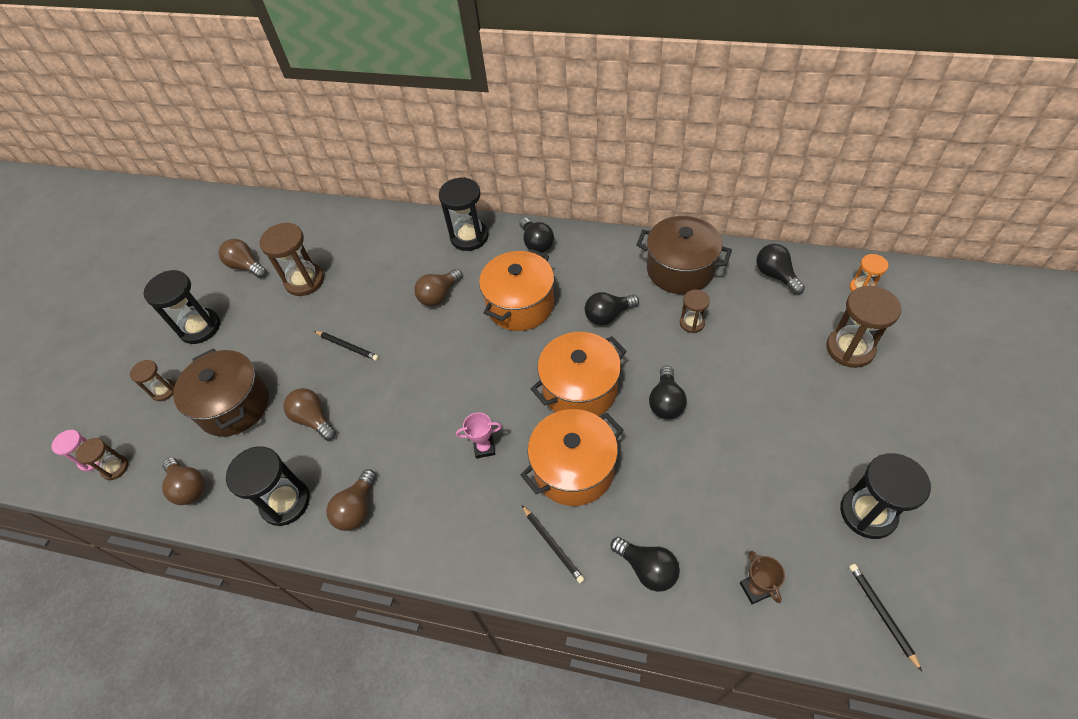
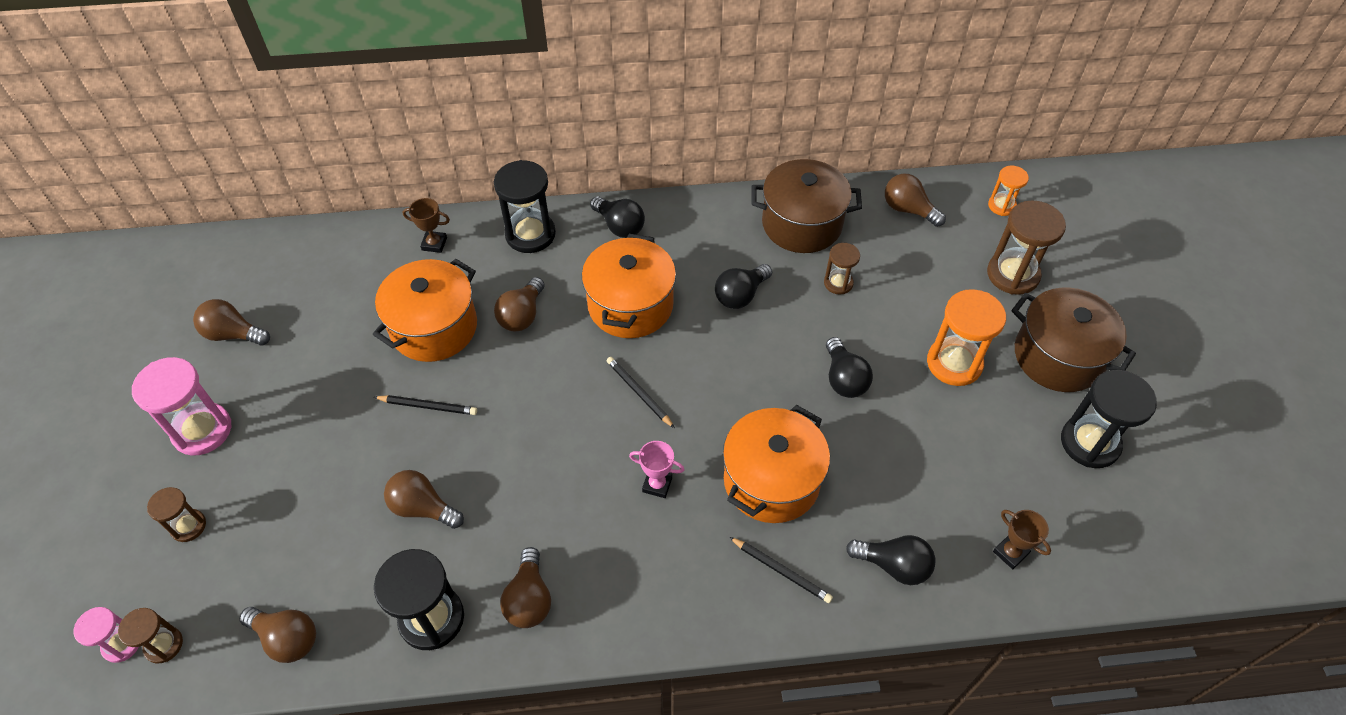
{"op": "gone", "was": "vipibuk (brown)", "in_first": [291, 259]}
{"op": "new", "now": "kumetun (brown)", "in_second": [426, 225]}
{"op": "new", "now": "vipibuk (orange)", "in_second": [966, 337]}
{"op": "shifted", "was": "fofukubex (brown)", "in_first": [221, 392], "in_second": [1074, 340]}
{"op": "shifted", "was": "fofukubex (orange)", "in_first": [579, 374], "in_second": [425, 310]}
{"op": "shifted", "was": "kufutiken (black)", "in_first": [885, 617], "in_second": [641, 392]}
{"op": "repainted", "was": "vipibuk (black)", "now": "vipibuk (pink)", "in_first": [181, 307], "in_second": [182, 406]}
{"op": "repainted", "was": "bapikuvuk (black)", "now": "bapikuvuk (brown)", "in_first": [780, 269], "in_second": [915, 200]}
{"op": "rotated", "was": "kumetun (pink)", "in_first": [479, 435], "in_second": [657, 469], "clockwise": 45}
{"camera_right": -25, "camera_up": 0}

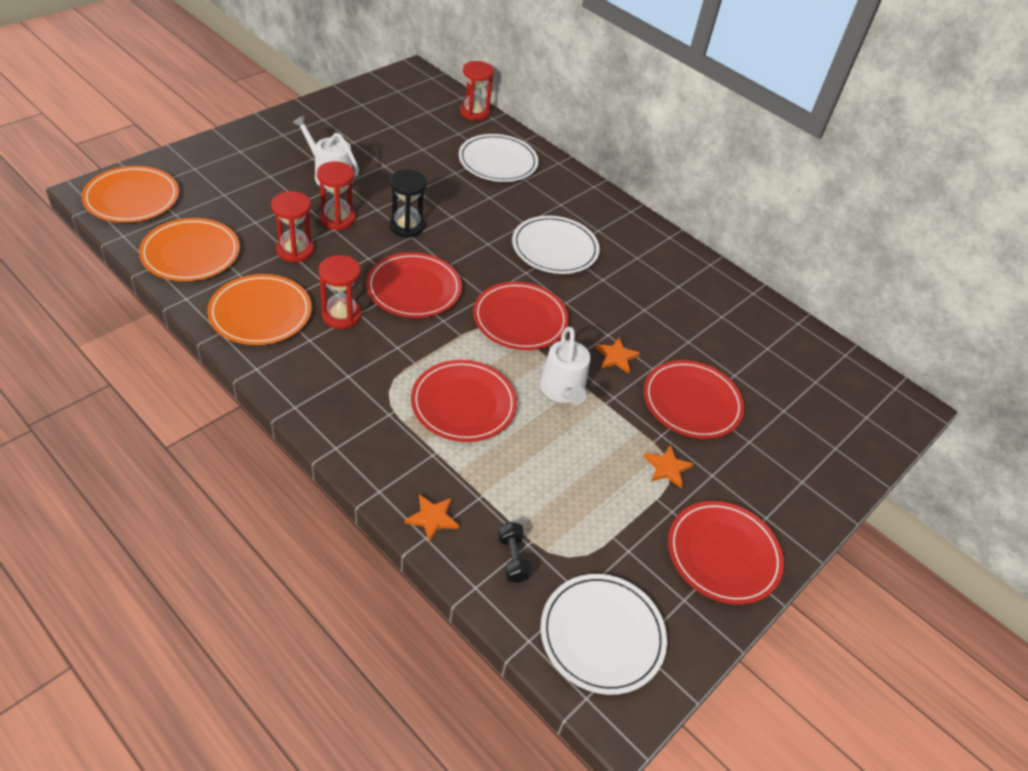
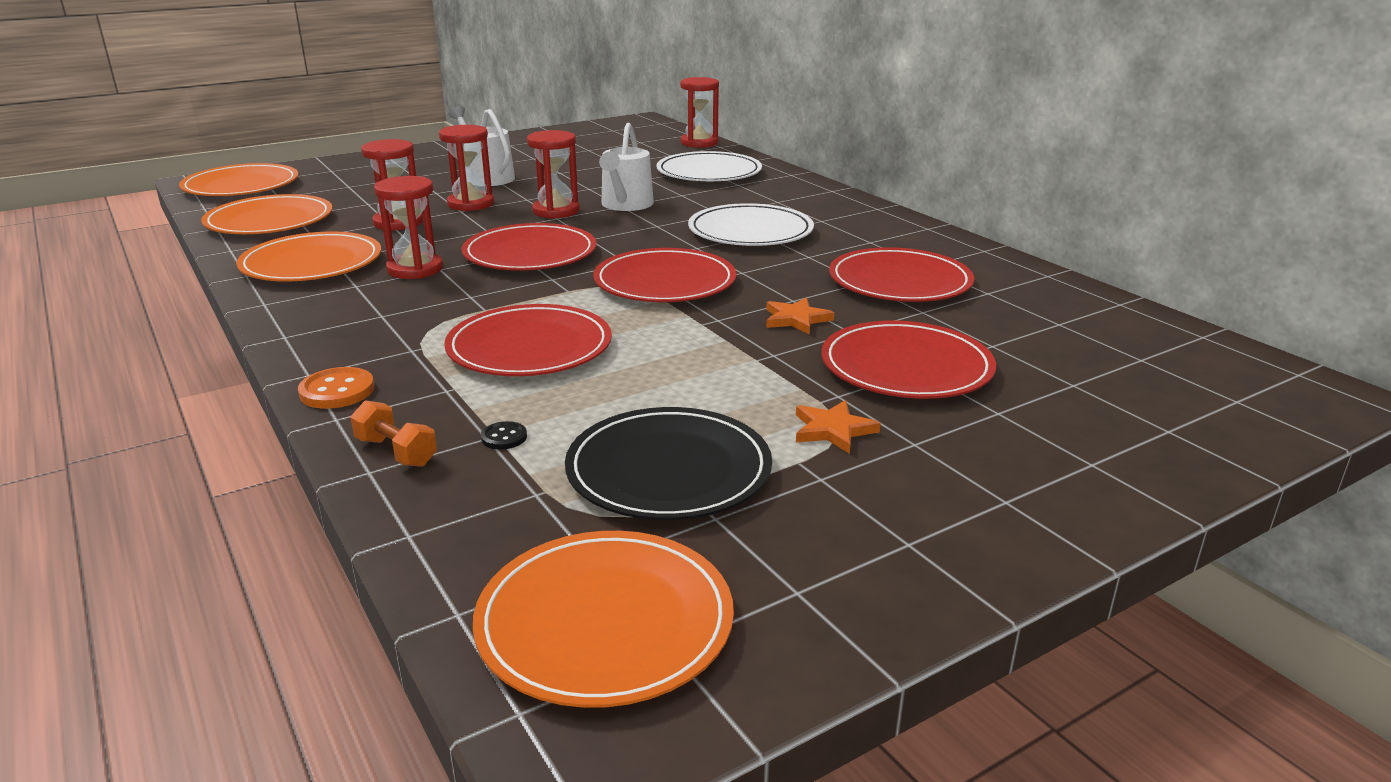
{"op": "gone", "was": "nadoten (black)", "in_first": [514, 552]}
{"op": "new", "now": "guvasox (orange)", "in_second": [336, 388]}
{"op": "new", "now": "guvasox (black)", "in_second": [504, 435]}
{"op": "new", "now": "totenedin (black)", "in_second": [668, 463]}
{"op": "shifted", "was": "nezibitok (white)", "in_first": [565, 366], "in_second": [626, 167]}
{"op": "shifted", "was": "totenedin (red)", "in_first": [726, 553], "in_second": [901, 274]}
{"op": "swapped", "was": "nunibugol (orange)", "now": "nadoten (orange)", "in_first": [432, 518], "in_second": [393, 433]}
{"op": "repainted", "was": "vipibuk (black)", "now": "vipibuk (red)", "in_first": [408, 204], "in_second": [553, 174]}
{"op": "repainted", "was": "totenedin (white)", "now": "totenedin (orange)", "in_first": [604, 634], "in_second": [603, 619]}
{"camera_right": 20, "camera_up": -20}

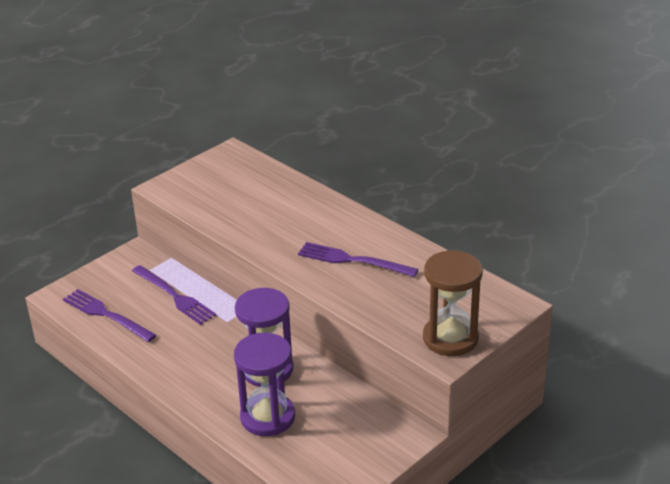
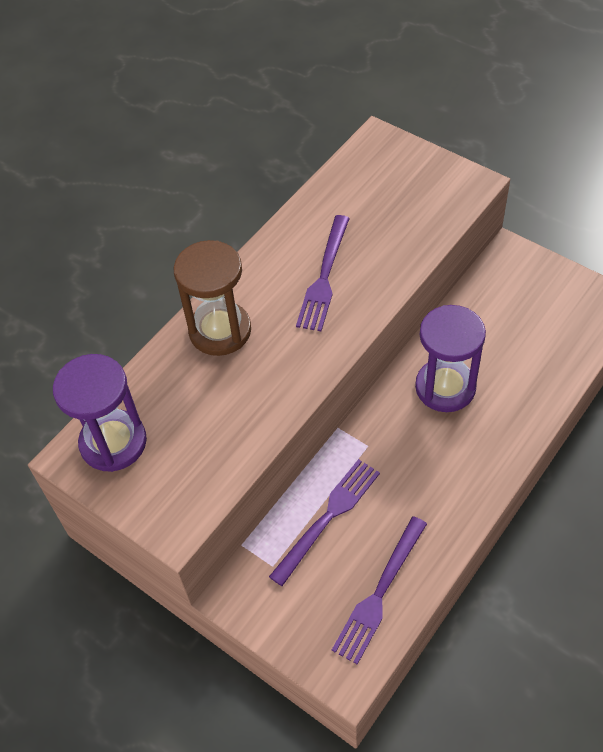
{"op": "shifted", "was": "vipibuk (purple)", "in_first": [264, 384], "in_second": [100, 413]}
{"op": "shifted", "was": "vipibuk (brown)", "in_first": [453, 303], "in_second": [212, 298]}
{"camera_right": -95, "camera_up": 20}

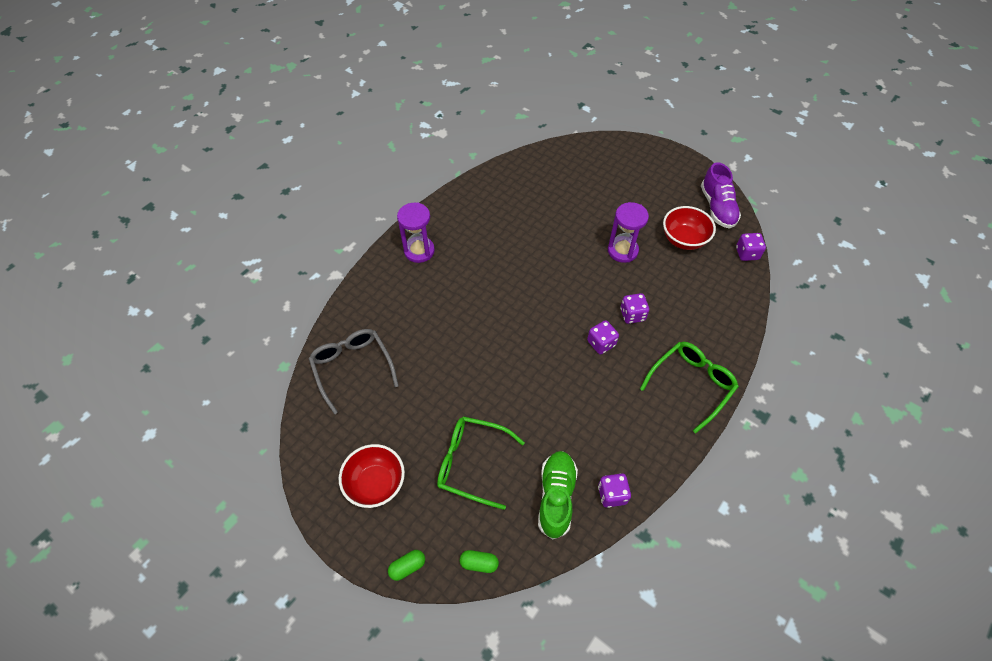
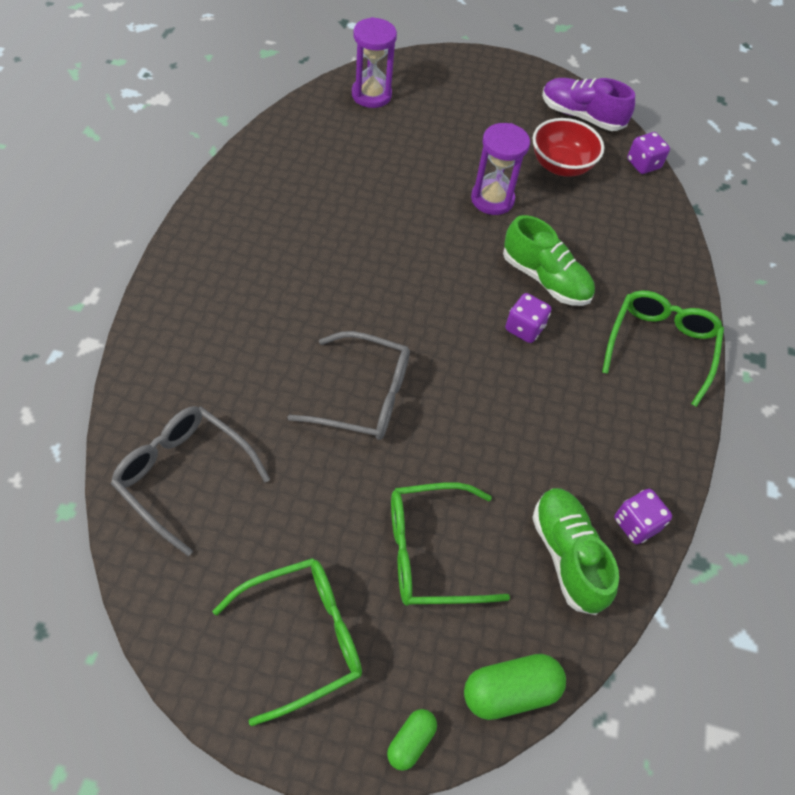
{"op": "new", "now": "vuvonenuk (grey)", "in_second": [348, 385]}
{"op": "shifted", "was": "vipibuk (purple)", "in_first": [416, 232], "in_second": [374, 62]}
{"op": "swapped", "was": "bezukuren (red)", "now": "vuvonenuk (green)", "in_first": [372, 476], "in_second": [287, 642]}
{"op": "swapped", "was": "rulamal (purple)", "now": "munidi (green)", "in_first": [634, 308], "in_second": [549, 260]}
{"op": "rotated", "was": "munidi (purple)", "in_first": [721, 195], "in_second": [588, 104], "clockwise": 150}
{"op": "scaled", "was": "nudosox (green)", "in_first": [479, 561], "in_second": [515, 687], "ratio": 1.69}
{"camera_right": -30, "camera_up": 0}

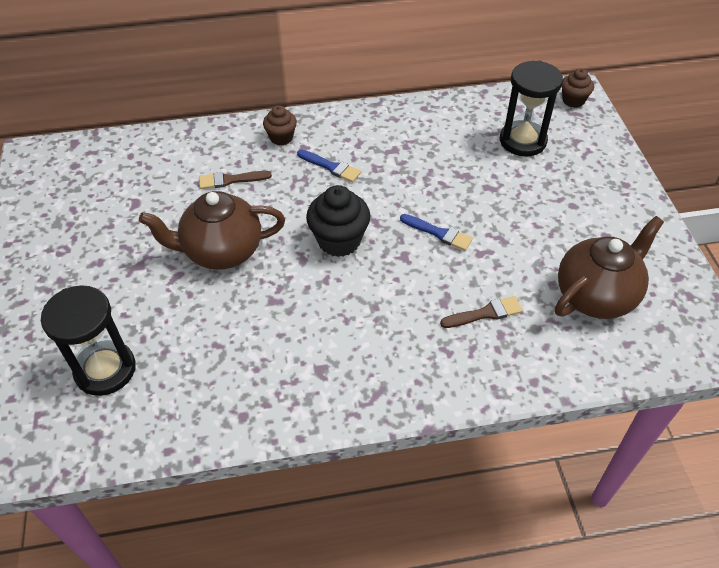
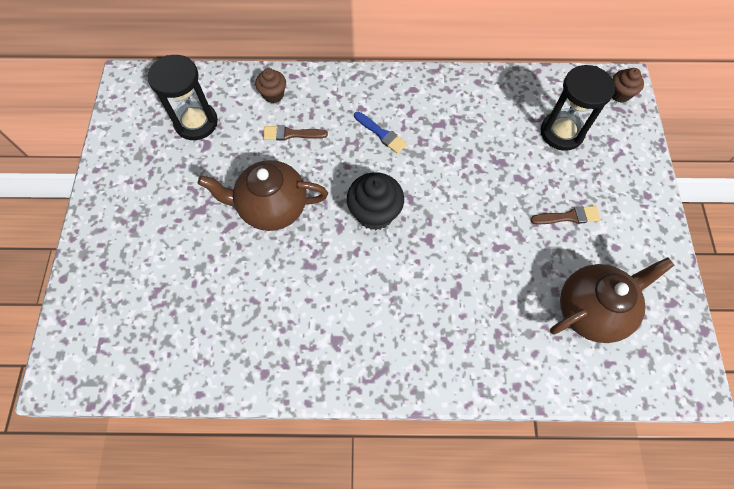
{"op": "gone", "was": "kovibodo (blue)", "in_first": [436, 232]}
{"op": "shifted", "was": "vipibuk (black)", "in_first": [88, 340], "in_second": [182, 97]}
{"op": "shifted", "was": "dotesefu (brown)", "in_first": [280, 125], "in_second": [270, 85]}
{"op": "shifted", "was": "kovibodo (brown)", "in_first": [481, 312], "in_second": [565, 215]}
{"camera_right": 10, "camera_up": 15}

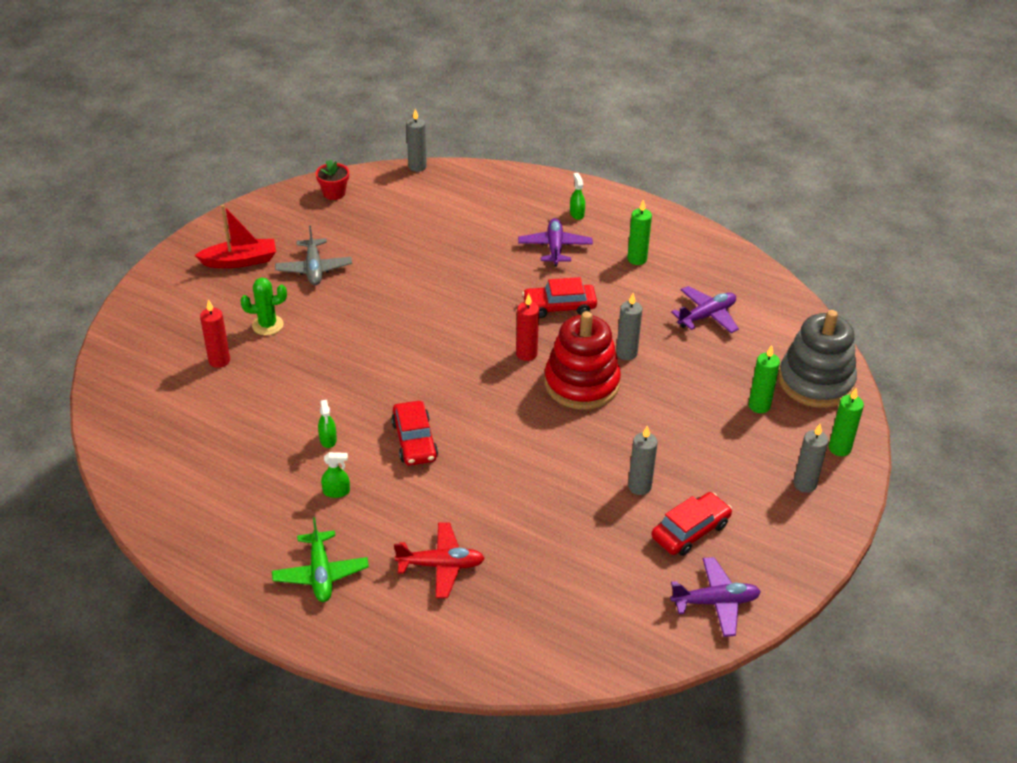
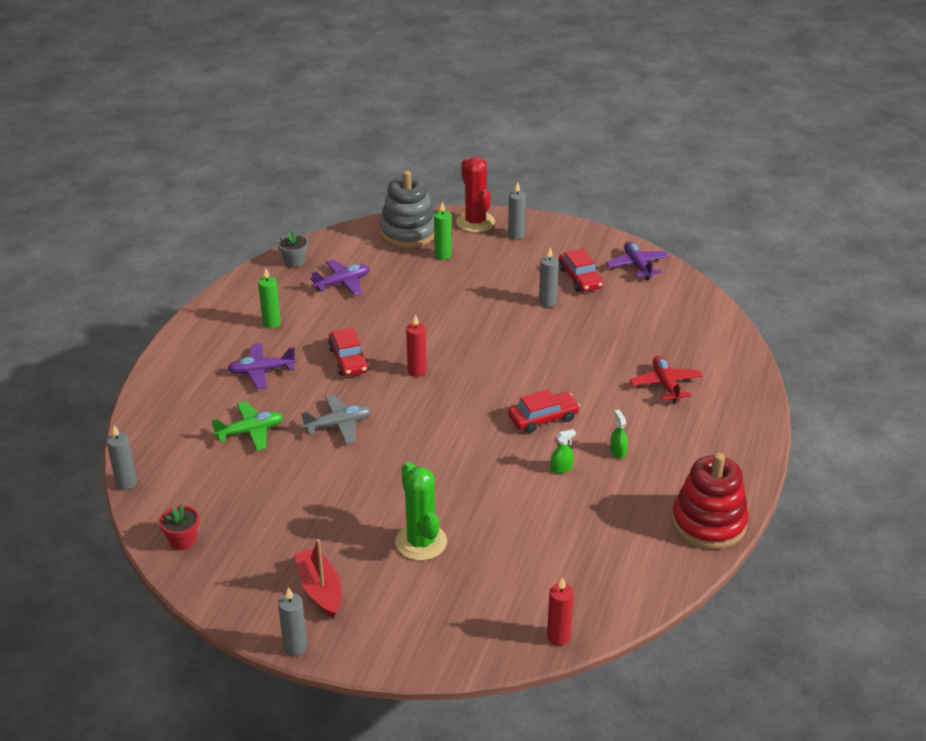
{"op": "gone", "was": "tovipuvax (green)", "in_first": [577, 196]}
{"op": "new", "now": "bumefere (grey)", "in_second": [293, 248]}
{"op": "shifted", "was": "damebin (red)", "in_first": [215, 333], "in_second": [560, 611]}
{"op": "shifted", "was": "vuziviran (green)", "in_first": [320, 559], "in_second": [247, 426]}
{"op": "shifted", "was": "vuziviran (grey)", "in_first": [313, 255], "in_second": [336, 419]}
{"op": "shifted", "was": "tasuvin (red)", "in_first": [582, 360], "in_second": [710, 501]}
{"op": "shifted", "was": "damebin (grey)", "in_first": [629, 326], "in_second": [292, 621]}
{"op": "swapped", "was": "damebin (green)", "now": "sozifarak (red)", "in_first": [846, 422], "in_second": [475, 194]}
{"op": "rotated", "was": "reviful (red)", "in_first": [691, 524], "in_second": [581, 270], "clockwise": -150}
{"op": "rotated", "was": "vuziviran (purple)", "in_first": [705, 309], "in_second": [340, 277], "clockwise": 105}
{"op": "scaled", "was": "sozifarak (green)", "in_first": [263, 306], "in_second": [421, 511], "ratio": 1.58}
{"camera_right": -100, "camera_up": -5}

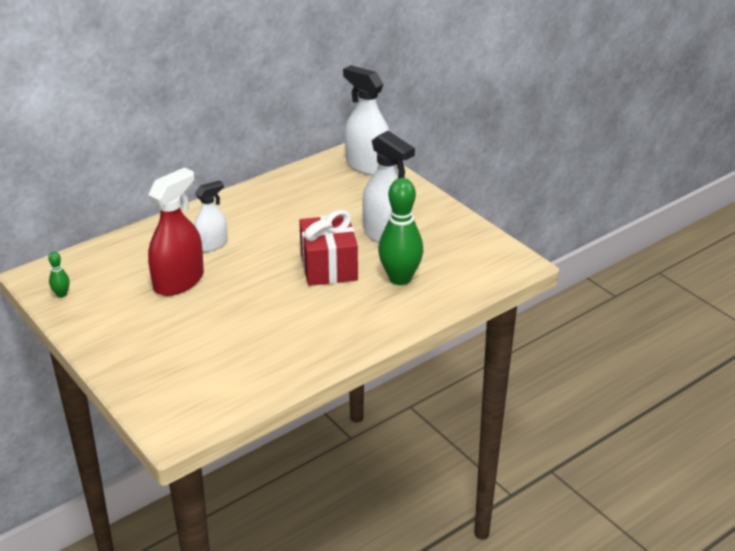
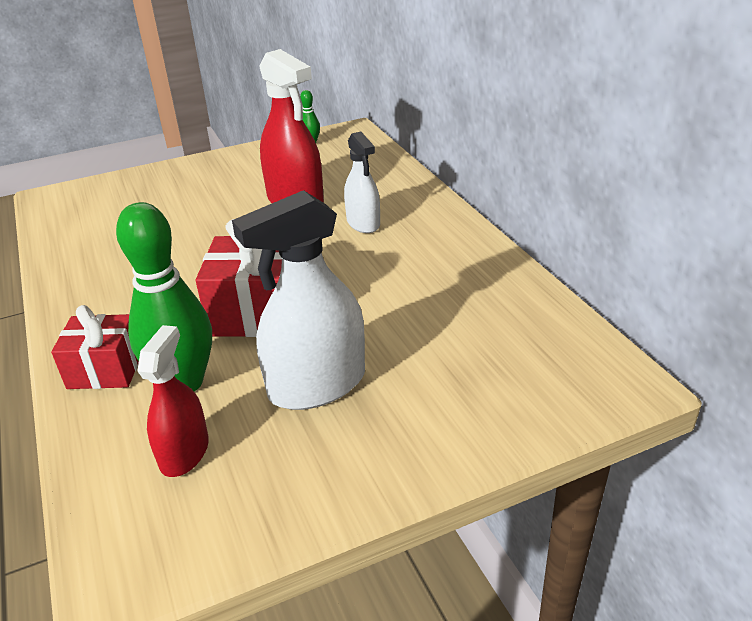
{"op": "gone", "was": "tovipuvax (white)", "in_first": [366, 120]}
{"op": "new", "now": "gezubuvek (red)", "in_second": [95, 347]}
{"op": "new", "now": "tovipuvax (red)", "in_second": [173, 401]}
{"camera_right": 105, "camera_up": 0}

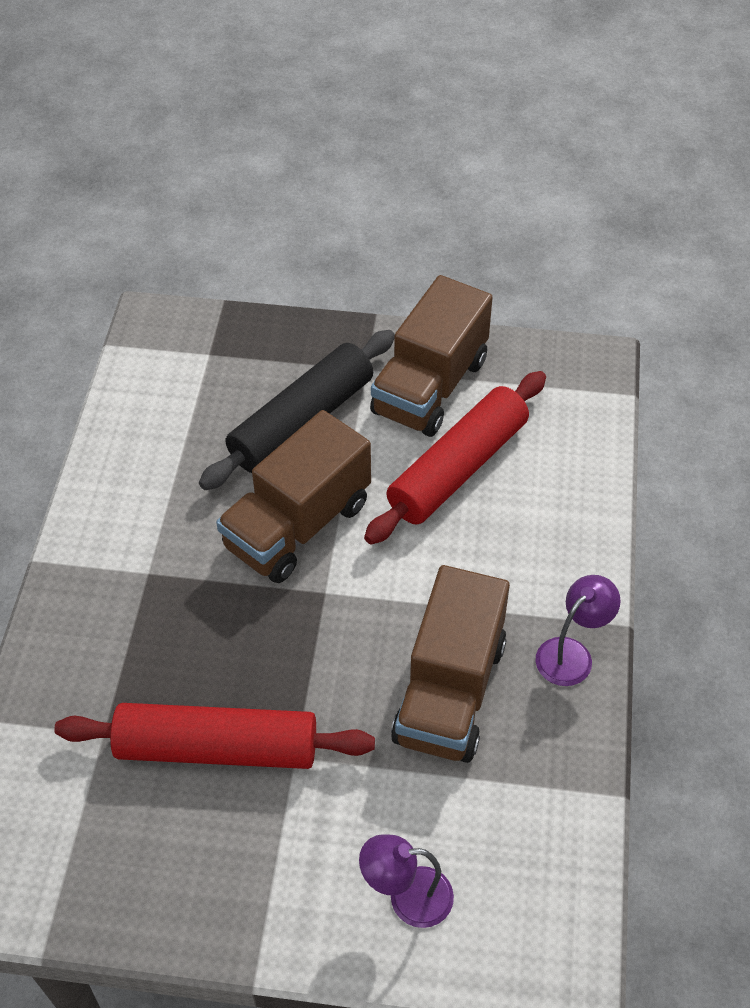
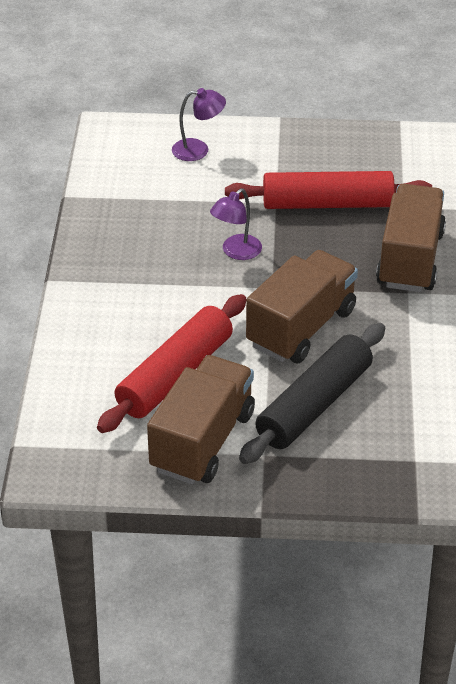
{"op": "shifted", "was": "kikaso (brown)", "in_first": [450, 664], "in_second": [411, 238]}
{"op": "shifted", "was": "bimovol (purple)", "in_first": [578, 630], "in_second": [236, 224]}
{"camera_right": 175, "camera_up": -10}

